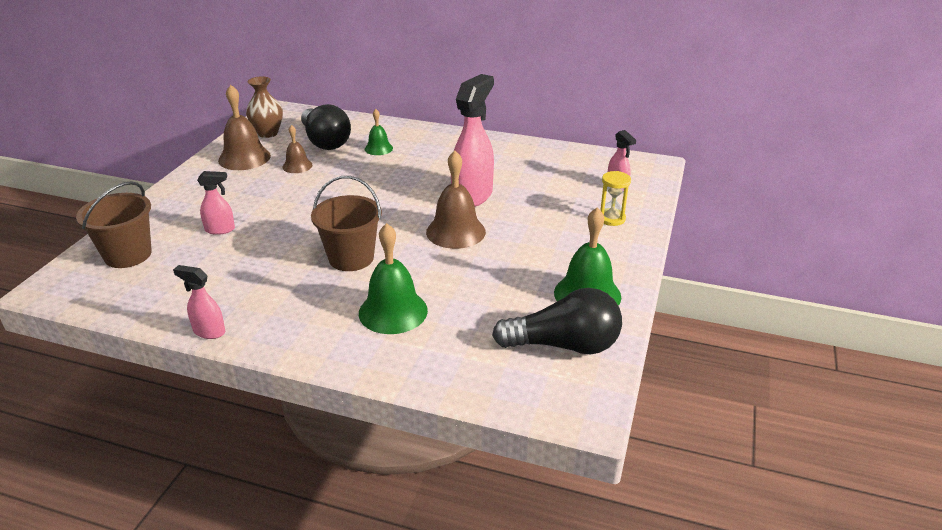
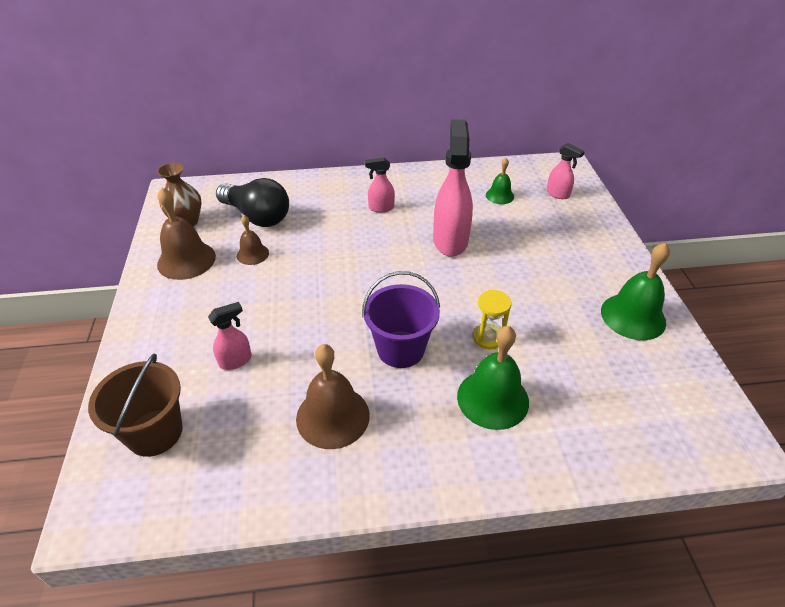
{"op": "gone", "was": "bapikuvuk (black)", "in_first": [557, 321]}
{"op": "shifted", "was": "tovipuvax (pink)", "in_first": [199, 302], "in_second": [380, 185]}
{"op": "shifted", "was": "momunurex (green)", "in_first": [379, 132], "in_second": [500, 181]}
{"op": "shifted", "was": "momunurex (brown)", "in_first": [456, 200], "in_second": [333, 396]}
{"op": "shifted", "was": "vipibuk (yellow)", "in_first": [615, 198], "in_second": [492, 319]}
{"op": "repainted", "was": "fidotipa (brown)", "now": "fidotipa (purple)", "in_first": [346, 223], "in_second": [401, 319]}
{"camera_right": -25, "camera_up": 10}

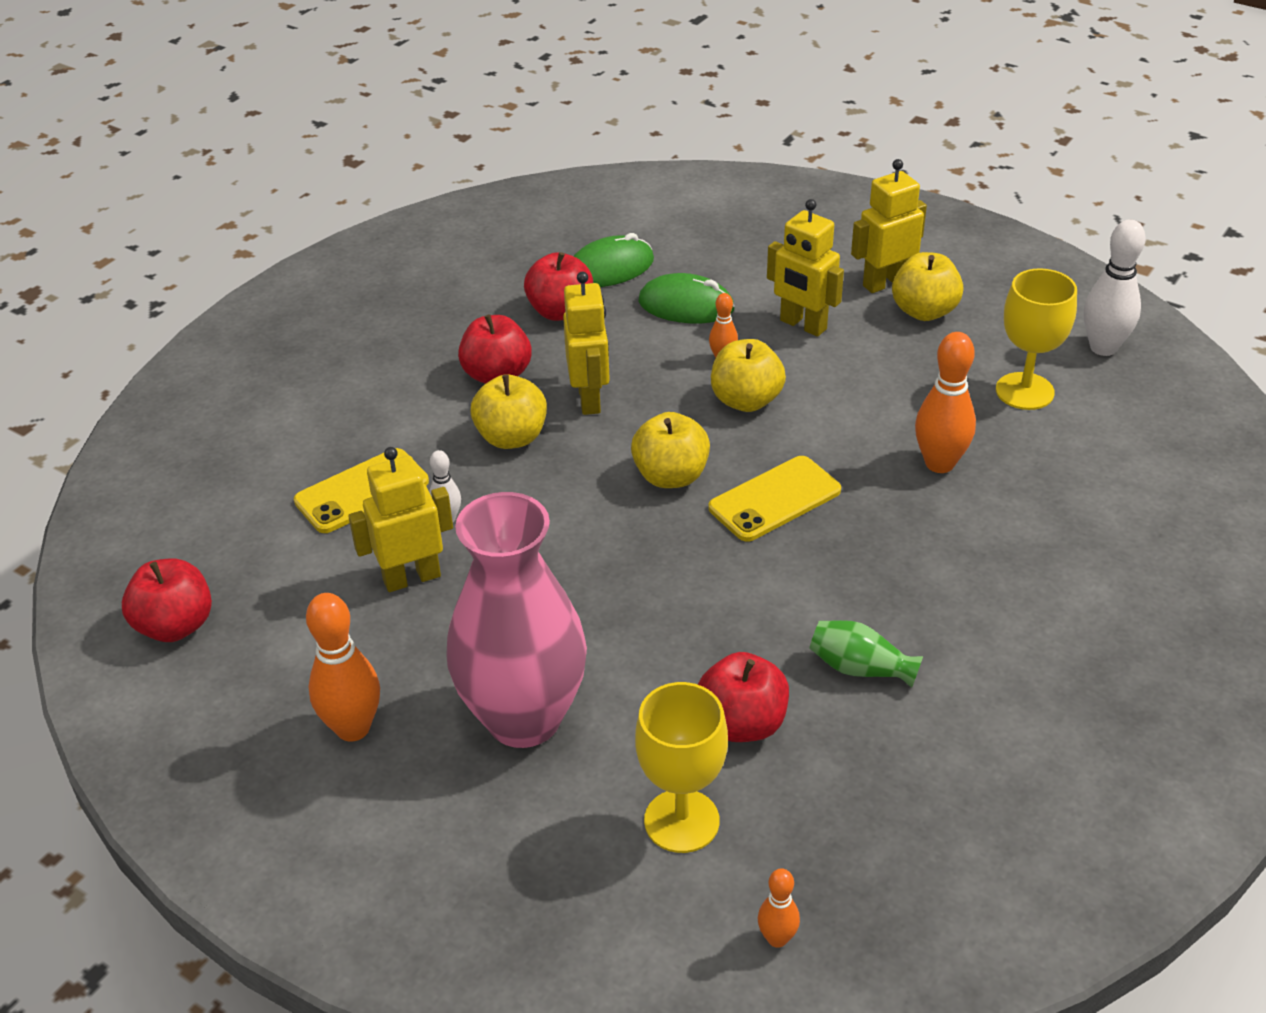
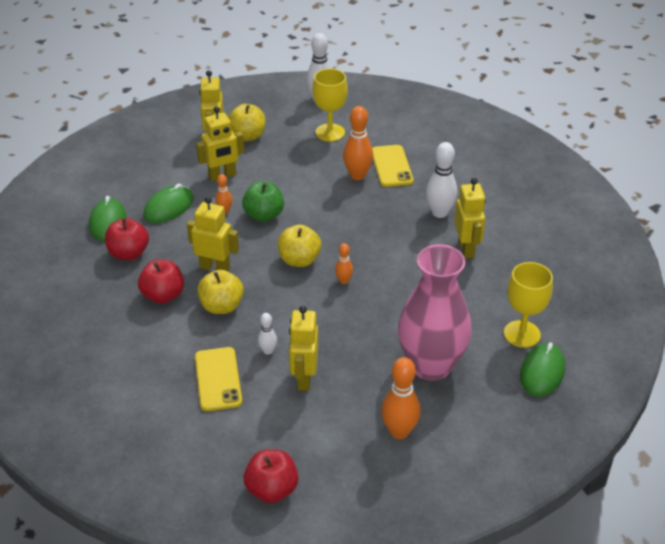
{"op": "gone", "was": "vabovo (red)", "in_first": [743, 697]}
{"op": "new", "now": "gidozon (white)", "in_second": [442, 180]}
{"op": "new", "now": "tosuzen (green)", "in_second": [542, 370]}
{"op": "shifted", "was": "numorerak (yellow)", "in_first": [775, 499], "in_second": [393, 166]}
{"op": "shifted", "was": "gidozon (orange)", "in_first": [779, 908], "in_second": [344, 263]}
{"op": "swapped", "was": "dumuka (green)", "now": "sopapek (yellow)", "in_first": [866, 654], "in_second": [470, 218]}
{"op": "repainted", "was": "vabovo (yellow)", "now": "vabovo (green)", "in_first": [748, 375], "in_second": [263, 201]}
{"camera_right": -65, "camera_up": 0}

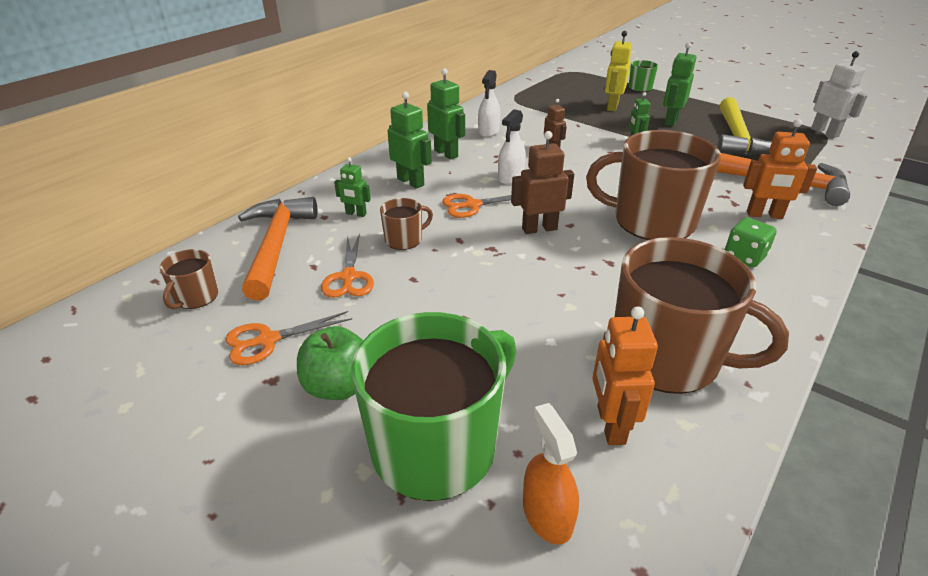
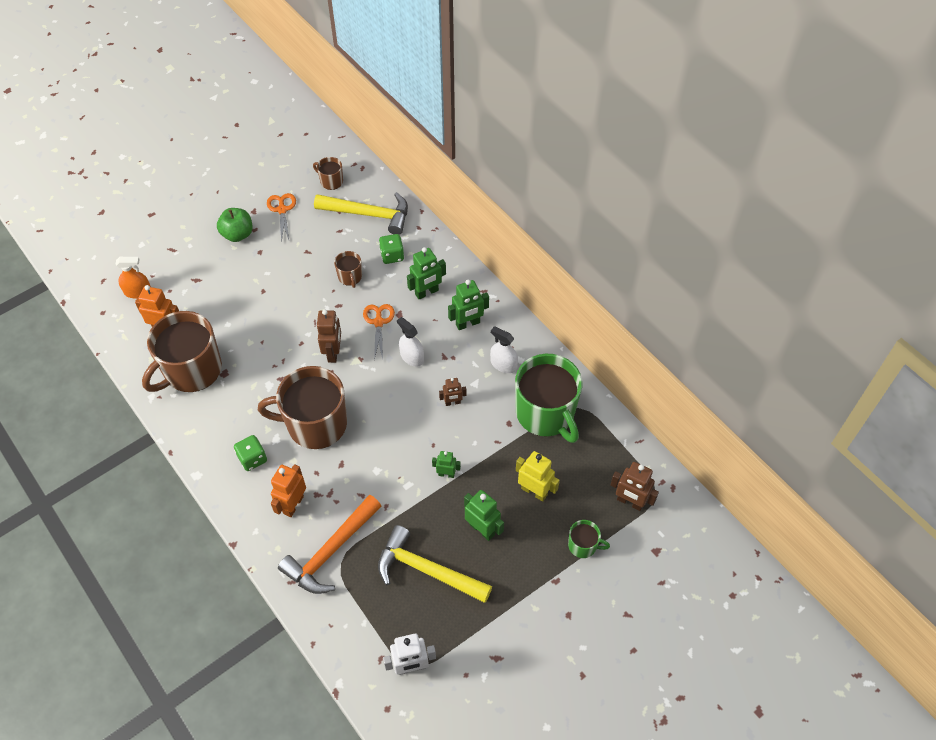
{"op": "gone", "was": "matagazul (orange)", "in_first": [347, 265]}
{"op": "new", "now": "sopapek (brown)", "in_second": [634, 486]}
{"op": "shifted", "was": "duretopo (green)", "in_first": [434, 406], "in_second": [548, 398]}
{"op": "swapped", "was": "sopapek (green)", "now": "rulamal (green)", "in_first": [352, 187], "in_second": [391, 249]}
{"op": "repainted", "was": "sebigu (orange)", "now": "sebigu (yellow)", "in_first": [277, 248], "in_second": [361, 213]}
{"op": "rotated", "was": "duretopo (brown)", "in_first": [653, 185], "in_second": [302, 407], "clockwise": -120}
{"camera_right": 105, "camera_up": 20}

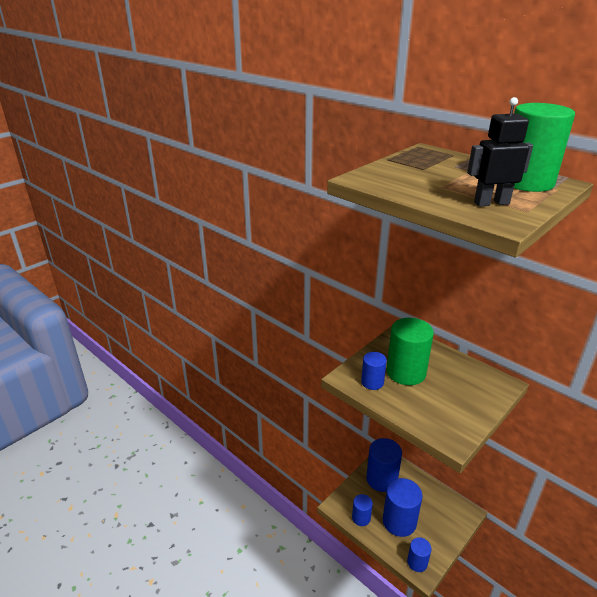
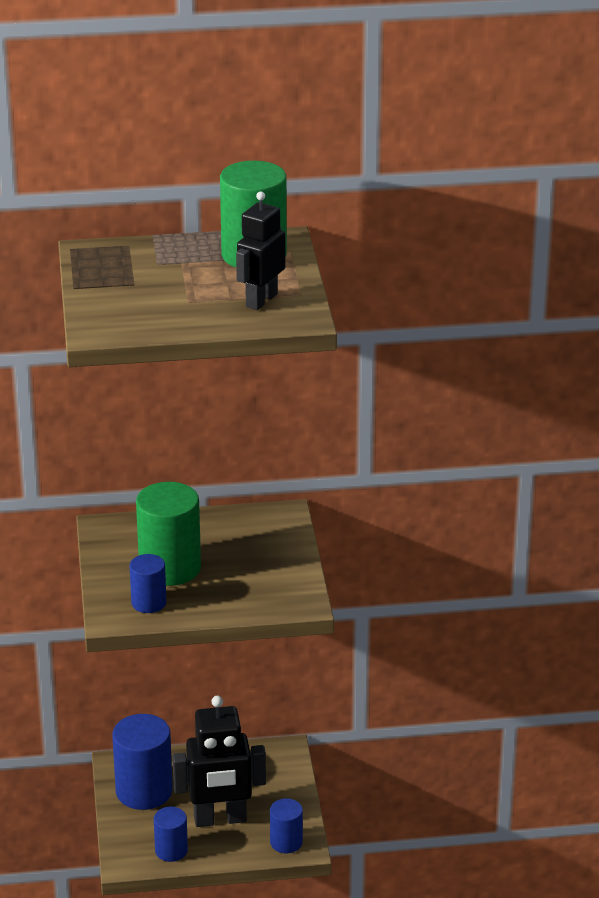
{"op": "swapped", "was": "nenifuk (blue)", "now": "sopapek (black)", "in_first": [402, 507], "in_second": [219, 761]}
{"camera_right": -50, "camera_up": 0}

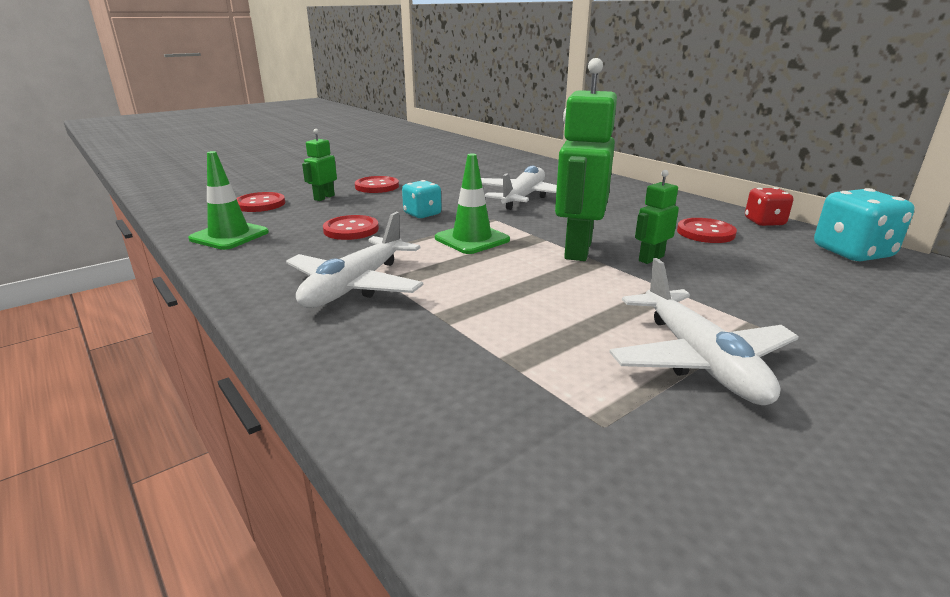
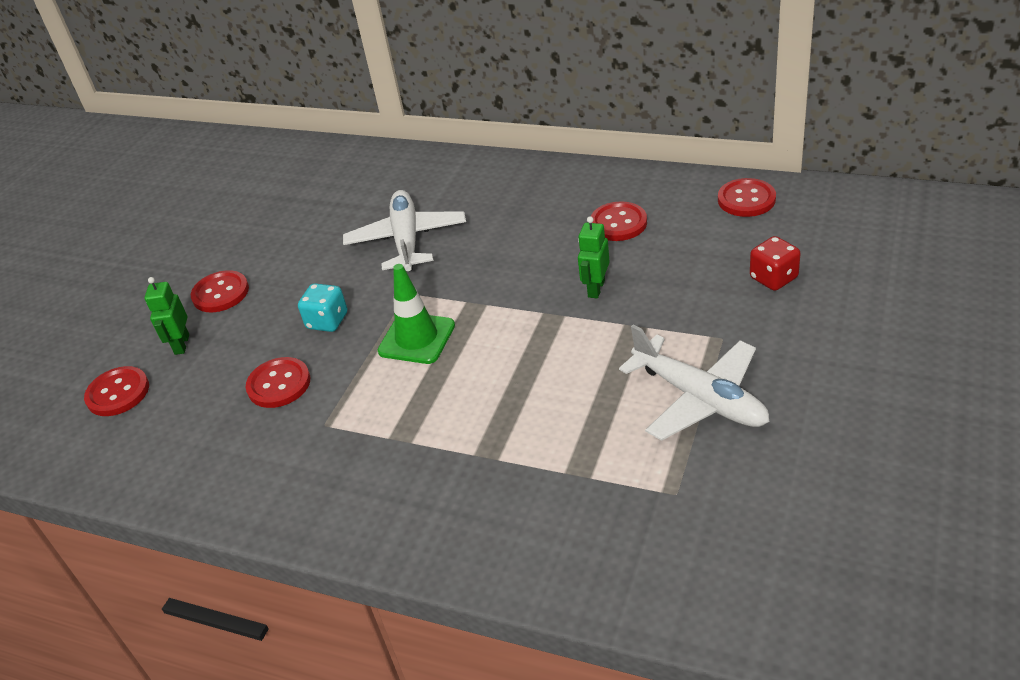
{"op": "gone", "was": "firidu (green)", "in_first": [228, 200]}
{"op": "gone", "was": "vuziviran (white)", "in_first": [354, 260]}
{"op": "gone", "was": "sopapek (green)", "in_first": [586, 159]}
{"op": "shifted", "was": "rulamal (red)", "in_first": [769, 206], "in_second": [775, 263]}
{"op": "swapped", "was": "rulamal (turquoise)", "now": "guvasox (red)", "in_first": [864, 224], "in_second": [747, 197]}
{"camera_right": -25, "camera_up": 15}

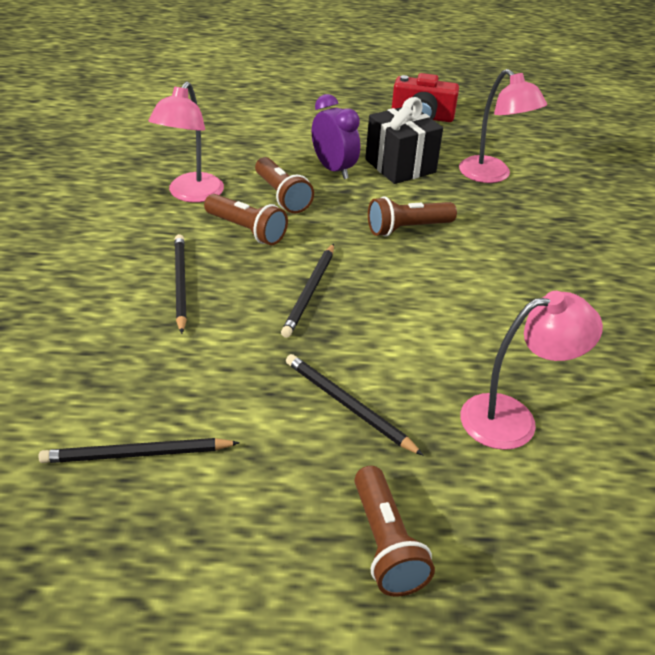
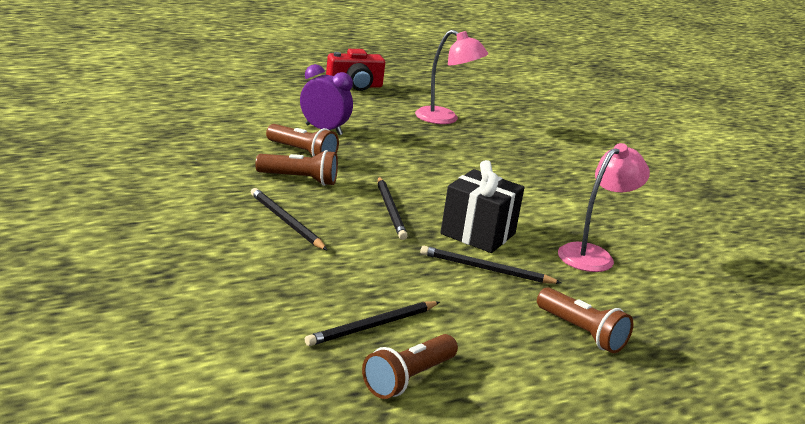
{"op": "gone", "was": "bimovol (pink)", "in_first": [186, 142]}
{"op": "shifted", "was": "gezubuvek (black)", "in_first": [404, 140], "in_second": [483, 206]}
{"op": "shifted", "was": "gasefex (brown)", "in_first": [412, 216], "in_second": [410, 366]}
{"camera_right": -30, "camera_up": -15}

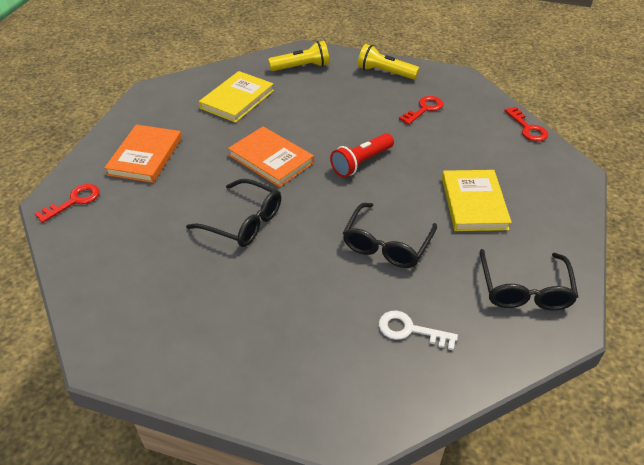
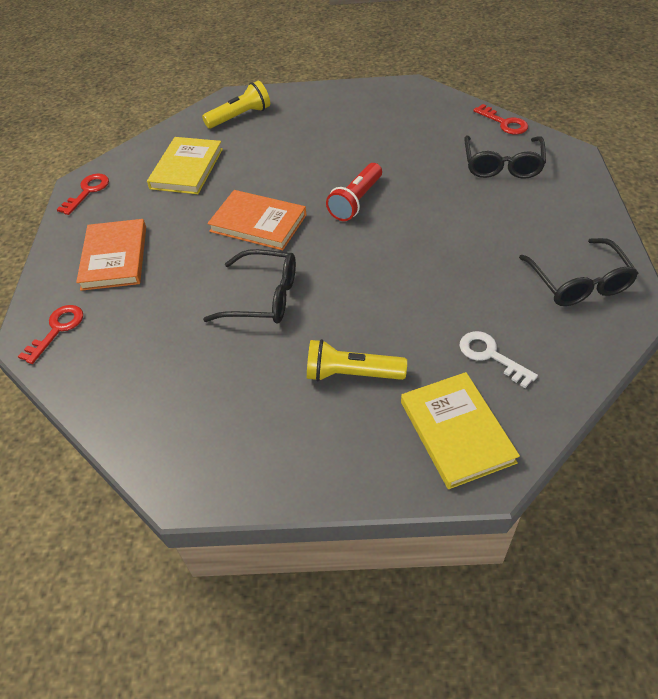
{"op": "shifted", "was": "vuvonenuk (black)", "in_first": [390, 235], "in_second": [505, 157]}
{"op": "shifted", "was": "gasefex (yellow)", "in_first": [389, 62], "in_second": [357, 360]}
{"op": "shifted", "was": "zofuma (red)", "in_first": [421, 110], "in_second": [83, 194]}
{"op": "shifted", "was": "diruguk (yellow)", "in_first": [477, 200], "in_second": [460, 430]}
{"op": "rotated", "was": "zofuma (white)", "in_first": [418, 330], "in_second": [499, 359], "clockwise": 45}
{"camera_right": -15, "camera_up": 5}

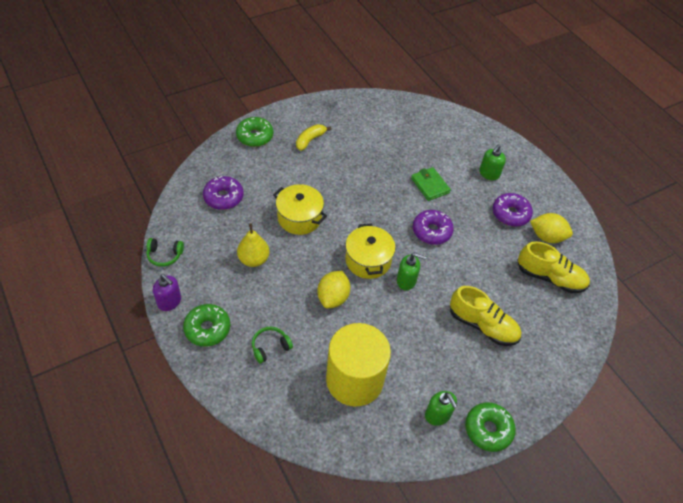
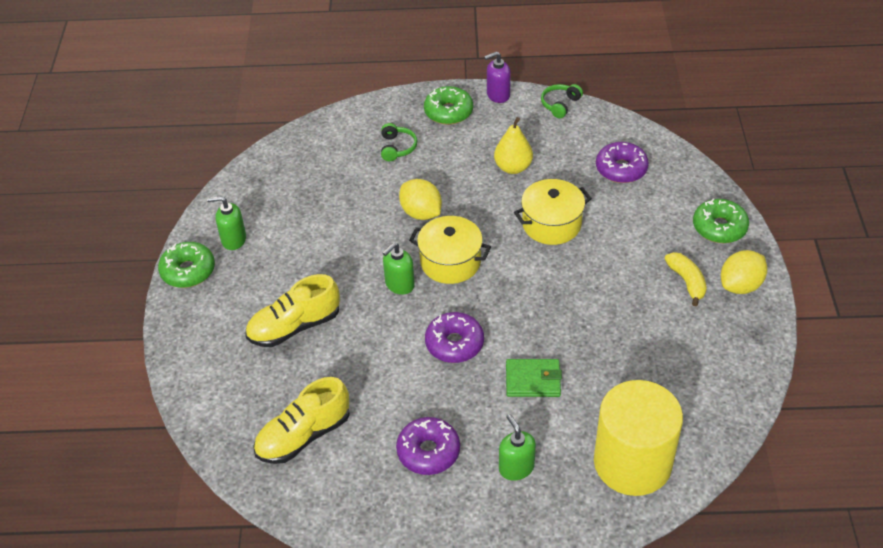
{"op": "shifted", "was": "nenifuk (yellow)", "in_first": [358, 365], "in_second": [638, 438]}
{"op": "shifted", "was": "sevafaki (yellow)", "in_first": [551, 228], "in_second": [744, 272]}
{"camera_right": 125, "camera_up": -5}

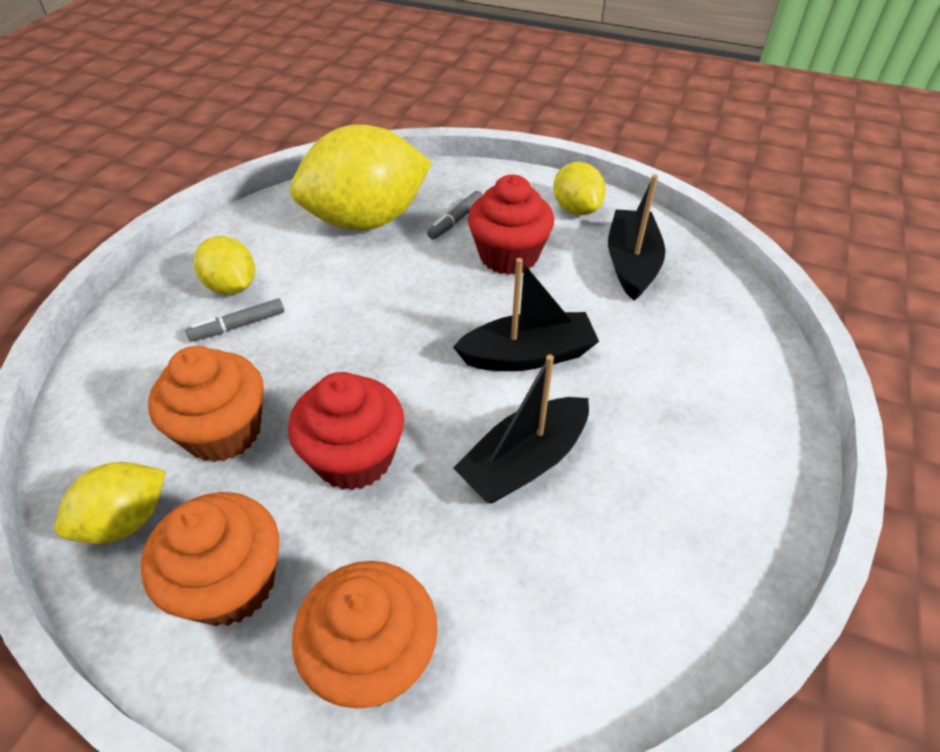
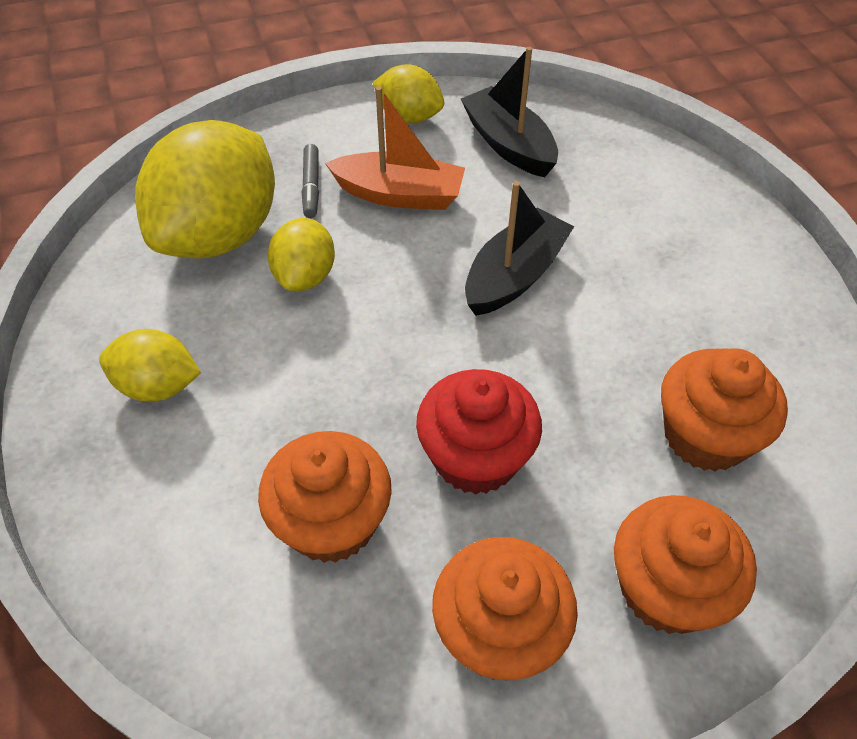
{"op": "gone", "was": "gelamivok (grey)", "in_first": [235, 320]}
{"op": "gone", "was": "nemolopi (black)", "in_first": [521, 429]}
{"op": "new", "now": "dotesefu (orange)", "in_second": [724, 410]}
{"op": "shifted", "was": "sevafaki (yellow)", "in_first": [110, 503], "in_second": [301, 254]}
{"op": "swapped", "was": "dotesefu (red)", "now": "nemolopi (orange)", "in_first": [511, 225], "in_second": [395, 148]}
{"camera_right": -40, "camera_up": 5}

